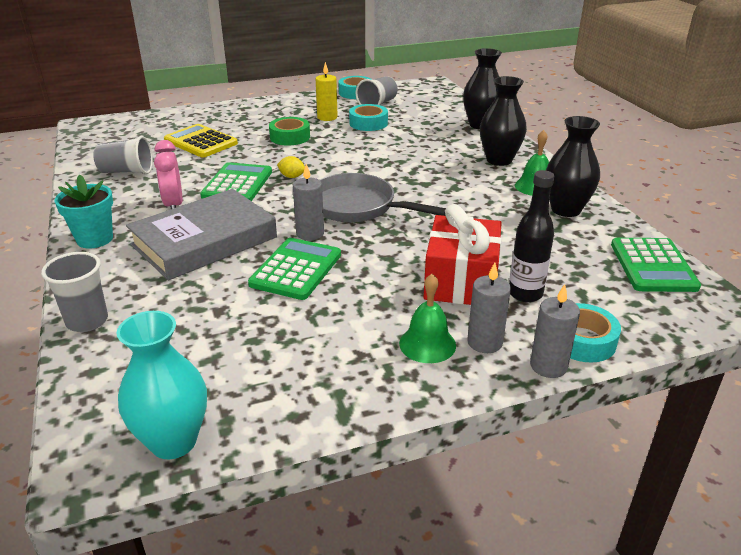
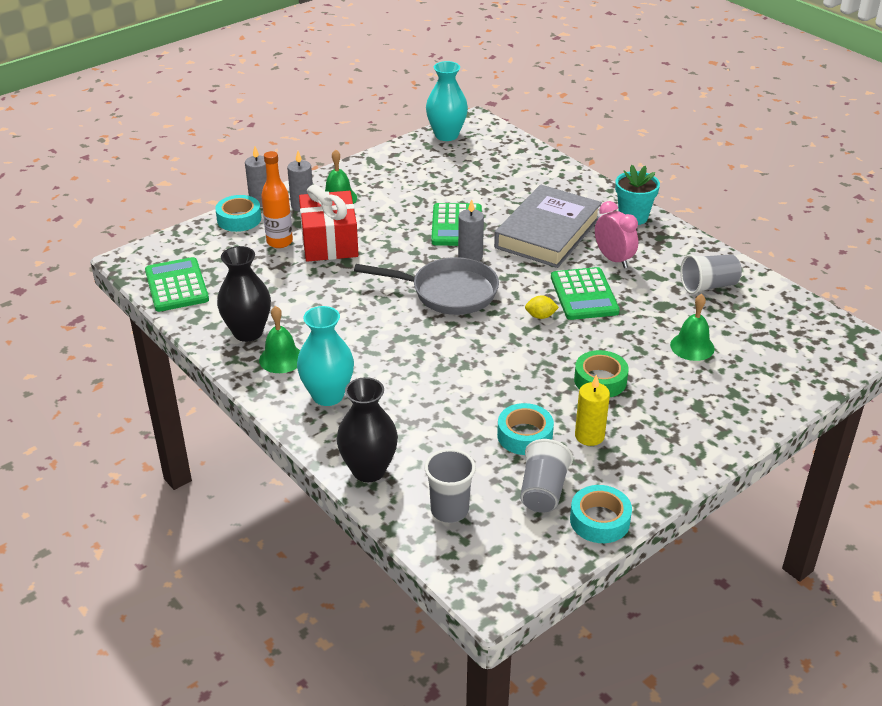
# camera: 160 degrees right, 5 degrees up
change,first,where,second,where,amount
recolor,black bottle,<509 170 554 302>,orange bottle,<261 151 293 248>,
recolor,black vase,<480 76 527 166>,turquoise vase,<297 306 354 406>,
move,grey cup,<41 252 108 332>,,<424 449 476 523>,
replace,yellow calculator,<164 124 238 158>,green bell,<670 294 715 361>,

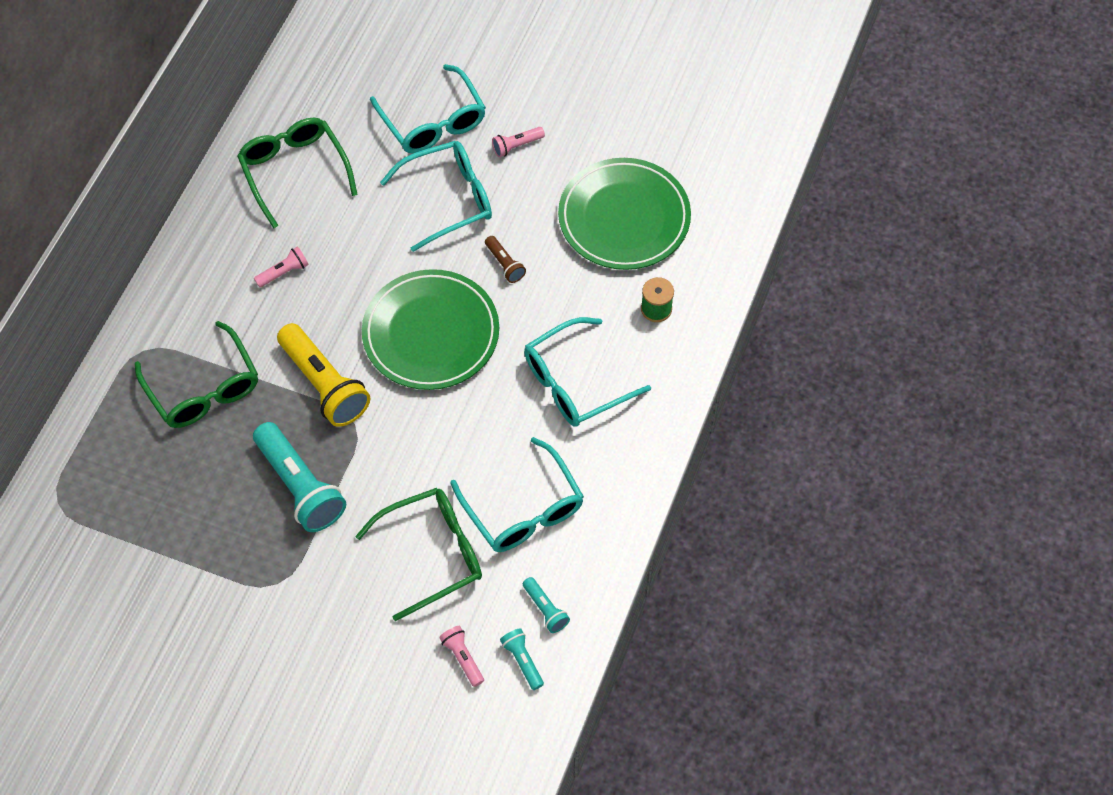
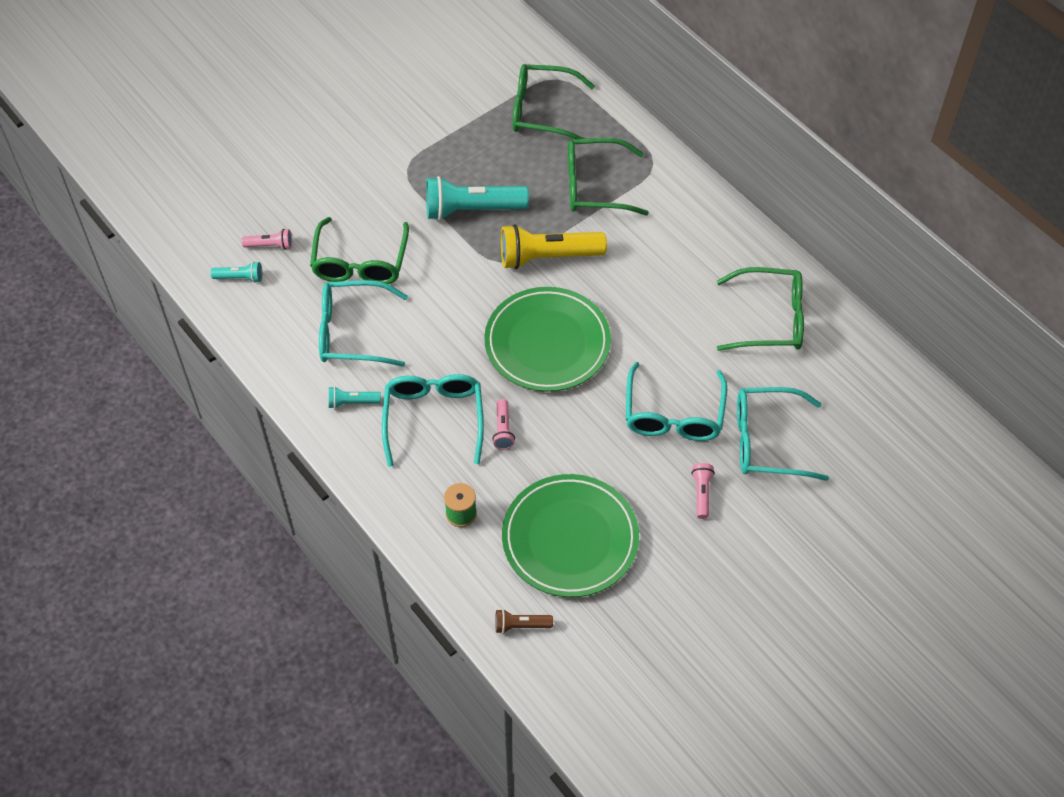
# camera: 120 degrees right, 5 degrees down
change,first,where,second,where,amount
move,turquoise flashlight,<523 577 570 633>,,<329 386 381 409>,
move,pink flashlight,<254 246 309 288>,,<492 399 515 450>,
move,brown flashlight,<485 236 526 283>,,<495 609 553 634>,
insert,,,green glasses,<512 64 595 139>,

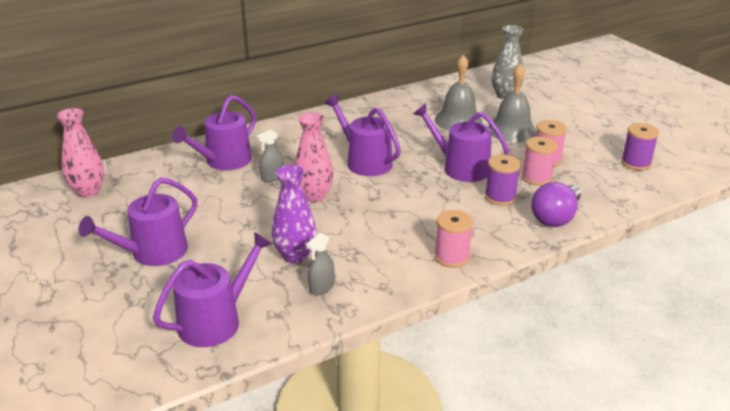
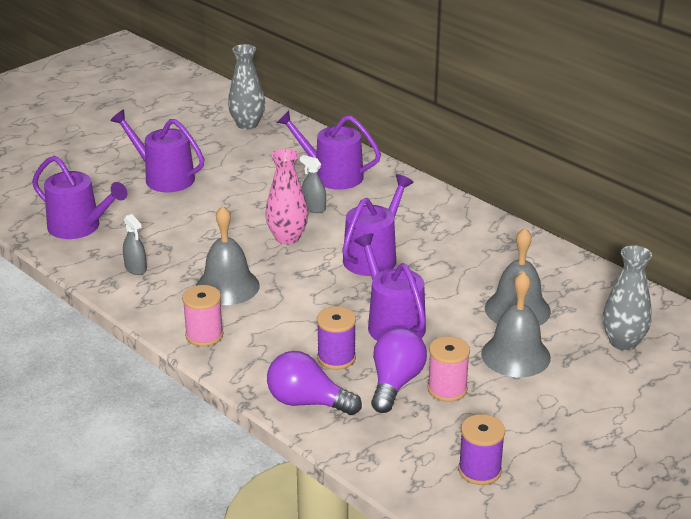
# camera: 75 degrees right, 0 degrees up
change,first,where,second,where,amount
rotate,grey spray bottle,<307 233 335 295>,,<123 214 147 275>,150 degrees counterclockwise
insert,,,grey bell,<196 206 260 305>,
recolor,pink vase,<56 108 104 198>,grey vase,<228 44 265 130>,
rotate,purple watering can,<413 103 509 182>,,<354 233 426 341>,45 degrees counterclockwise
replace,pink spool,<522 137 557 186>,purple light bulb,<371 328 427 413>,
delete,purple vase,<272 165 316 264>,,,

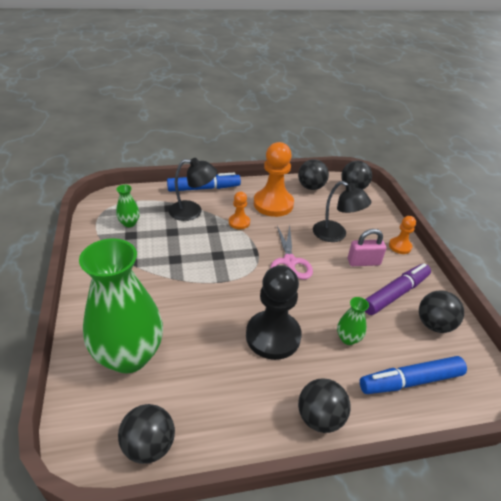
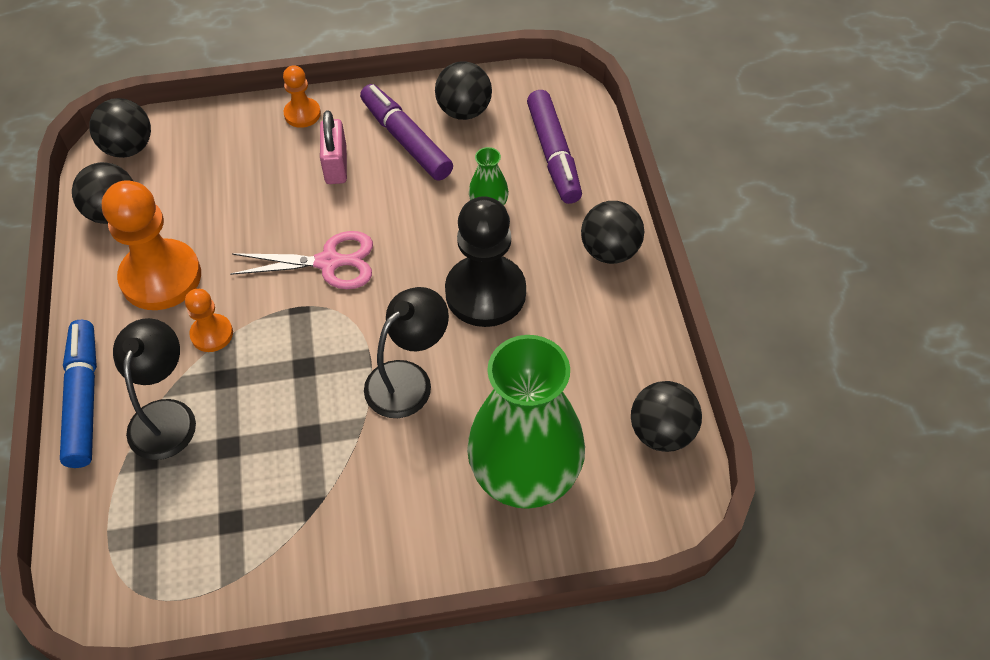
# camera: 85 degrees left, 15 degrees up
change,first,where,second,where,amount
move,black lamp,<313 181 372 242>,,<364 287 449 418>,
recolor,blue marker,<360 356 467 394>,purple marker,<527 90 582 204>,
delete,green vase,<116 185 140 227>,,,

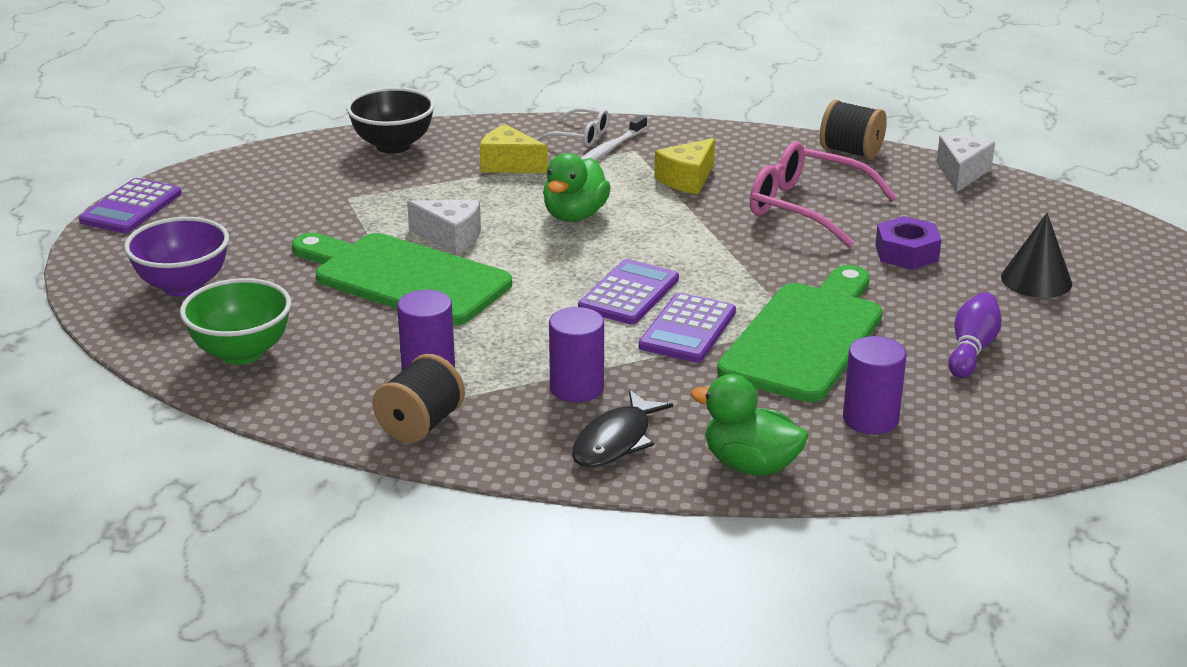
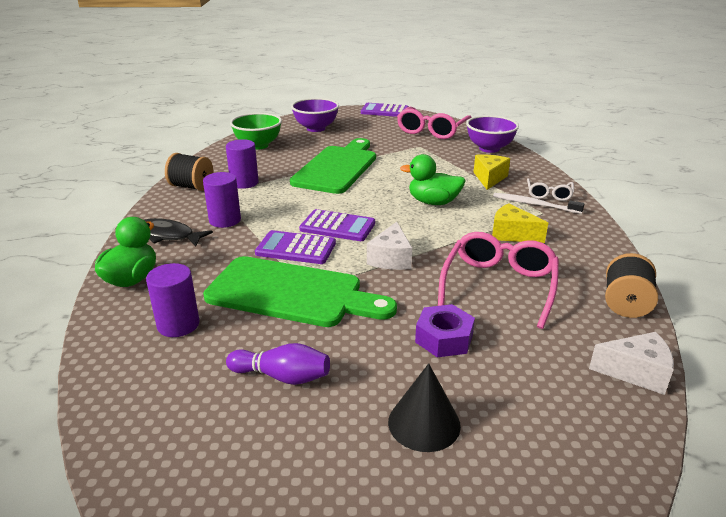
# camera: 80 degrees right, 0 degrees up
change,first,where,second,where,amount
move,white cheese,<407 199 481 254>,,<367 222 412 270>,
insert,,,pink glasses,<397 107 472 139>,
recolor,black bowl,<346 87 435 154>,purple bowl,<466 115 519 153>,

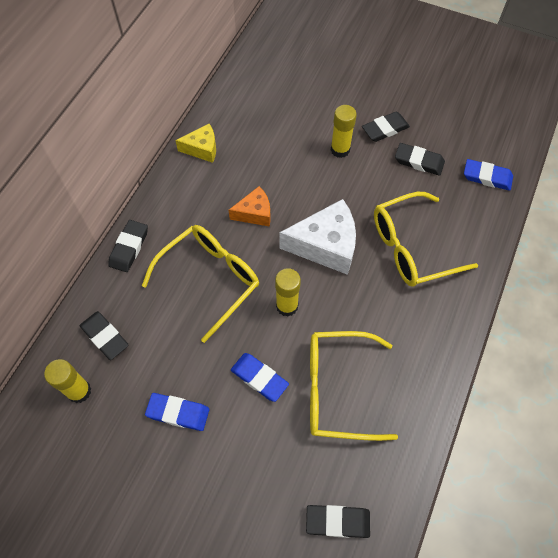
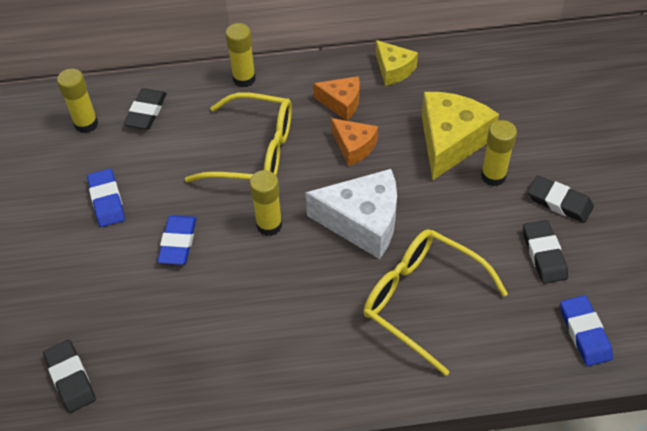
# camera: 60 degrees right, 10 degrees down
change,first,where,second,where,amount
replace,black eraser,<108 220 148 272>,yellow glue stick,<226 23 256 88>,
rotate,white cheese,<280 199 356 275>,,<305 169 397 259>,45 degrees counterclockwise
insert,,,orange cheese,<313 76 360 121>,
insert,,,yellow cheese,<422 92 499 180>,
delete,yellow glasses,<310 331 398 441>,,,

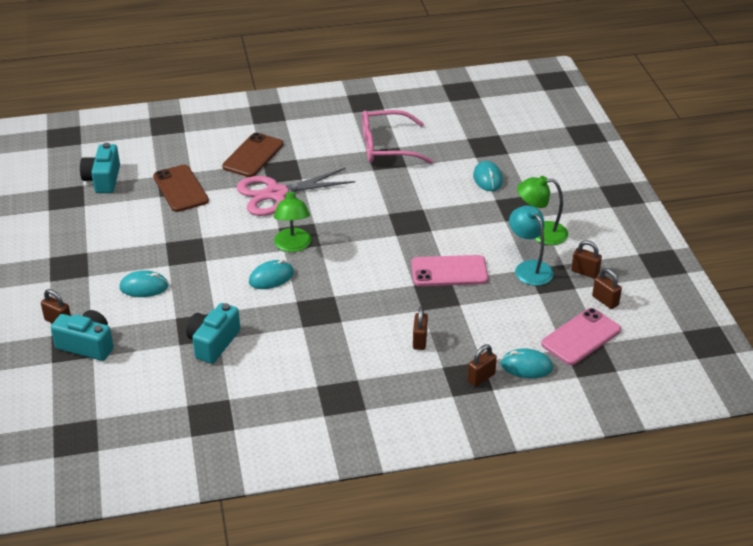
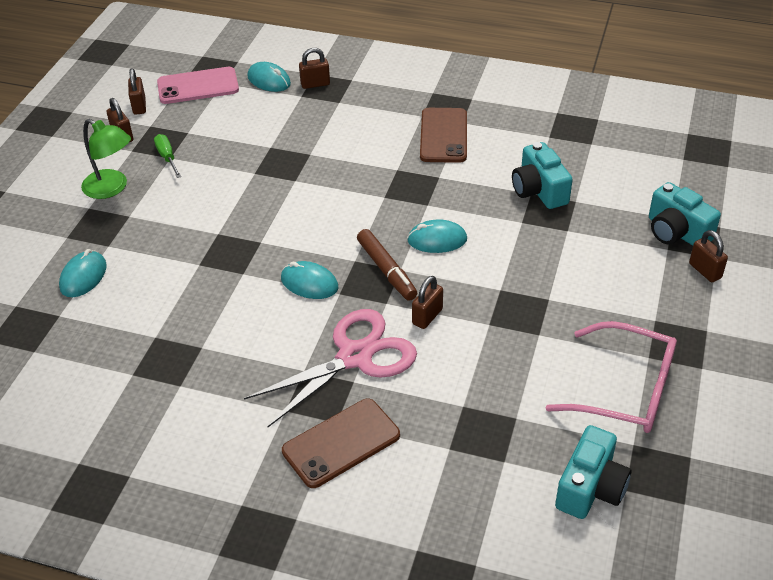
# camera: 150 degrees left, 5 degrees up
change,first,where,second,where,amount
replace,turquoise lamp,<509 206 554 286>,green screwdriver,<154 134 181 178>,
rotate,pink scissors,<237 168 355 216>,,<244 309 417 427>,45 degrees counterclockwise
move,turquoise mouse,<119 270 169 297>,,<281 261 338 299>,
replace,green lamp,<274 187 311 252>,brown marker,<357 229 417 301>,
move,brown padlock,<413 307 428 350>,,<412 276 443 329>,
move,brown phone,<153 165 209 212>,,<420 108 467 163>,
rotate,turquoise camera,<186 303 240 364>,,<512 142 573 209>,105 degrees clockwise
move,pink glasses,<362 110 433 164>,,<546 321 677 433>,
delete,pink phone,<411 255 488 286>,,,

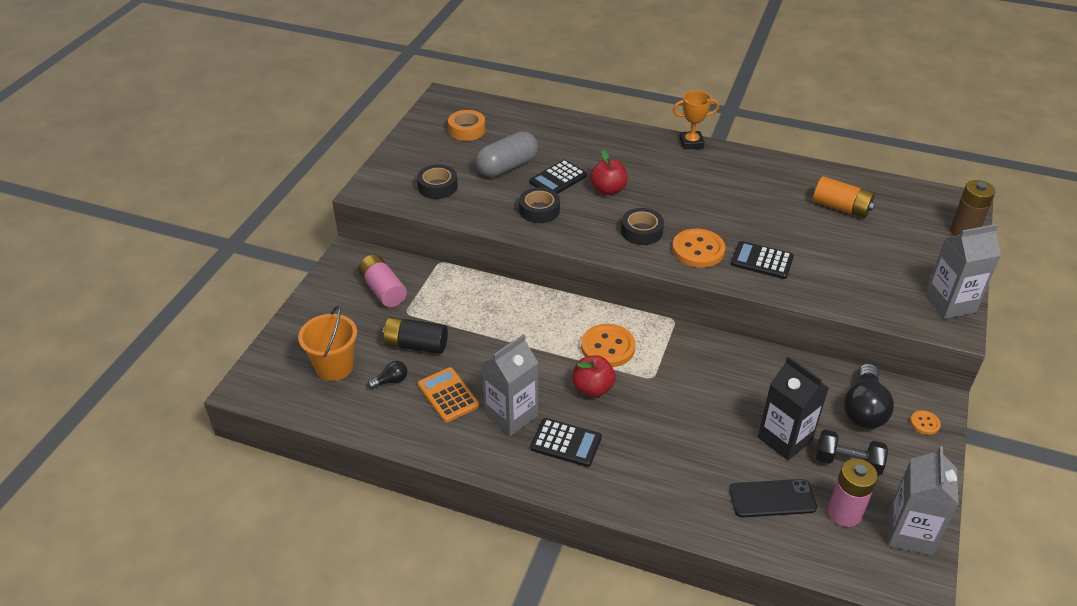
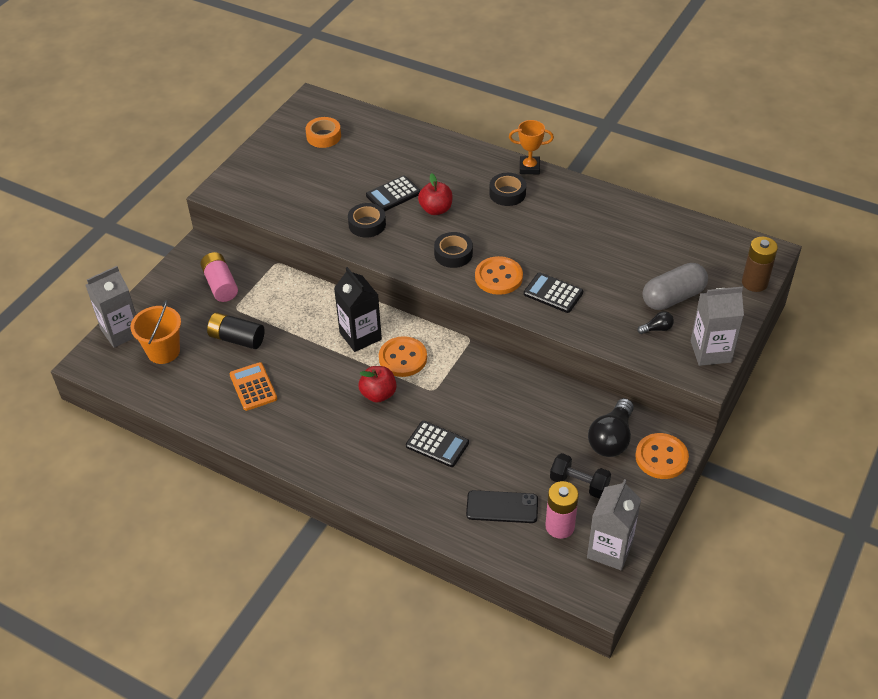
# camera: 10 degrees right, 5 degrees up
change,first,where,second,where,amount
move,grey carton,<482 334 538 436>,,<85 266 136 348>,
move,black carton,<758 356 829 460>,,<334 267 382 352>,
move,black calculator,<530 418 602 467>,,<406 421 469 467>,
move,black tape,<417 165 458 199>,,<489 173 526 206>,
resize,orange button,<910 410 941 435>,,<635 433 689 479>,x2.04
move,black light bulb,<367 361 407 389>,,<637 311 674 334>,
move,grey capsule,<475 131 538 177>,,<643 263 708 310>,
delete,orange battery,<813 176 875 218>,,,

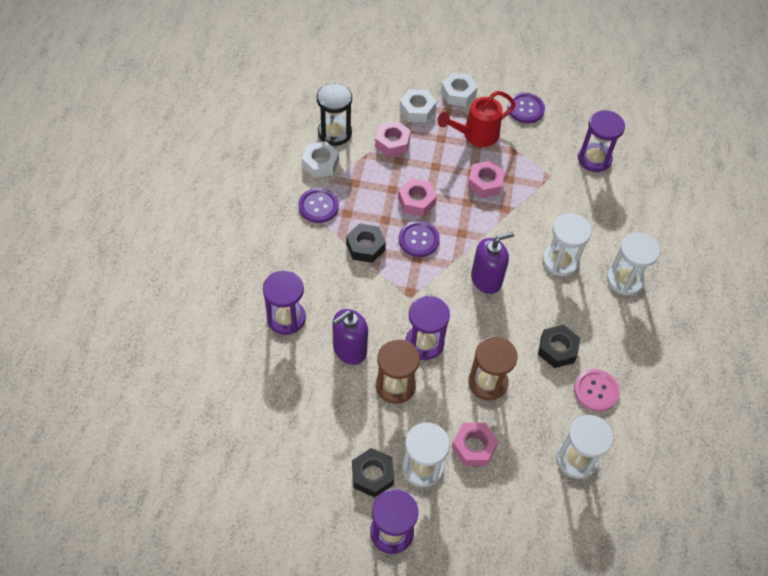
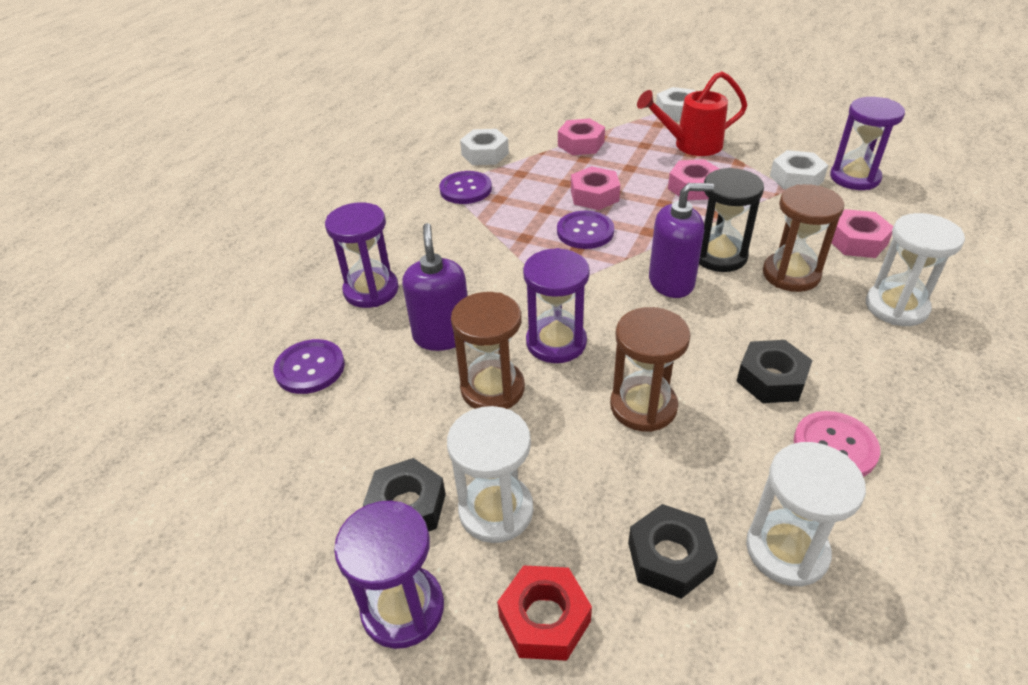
# camera: 20 degrees right, 15 degrees down
change,first,where,second,where,amount
move,purple button,<507 93 545 123>,,<273 339 345 394>,
rotate,purple soap dispenser,<332 309 368 365>,,<402 223 468 351>,105 degrees clockwise
insert,,,red nut,<497 565 592 661>,
move,black nut,<346 223 386 263>,,<628 504 718 599>,
move,black hourglass,<317 83 352 146>,,<699 168 764 272>,
recolor,white hourglass,<543 213 592 276>,brown hourglass,<763 184 844 292>,
move,white nut,<399 89 436 122>,,<770 150 828 189>,
move,pink nut,<452 423 498 466>,,<832 209 893 258>,

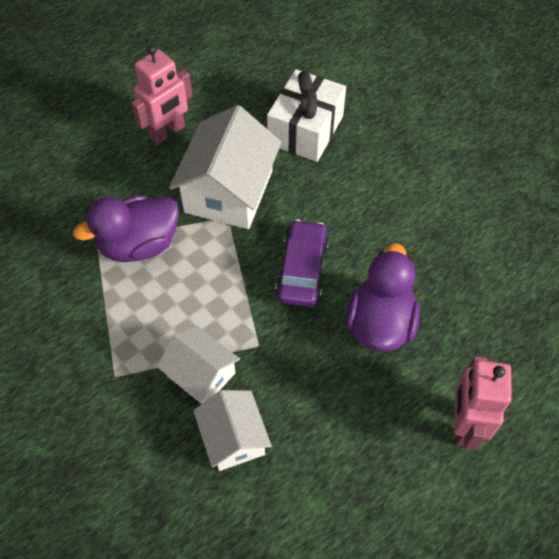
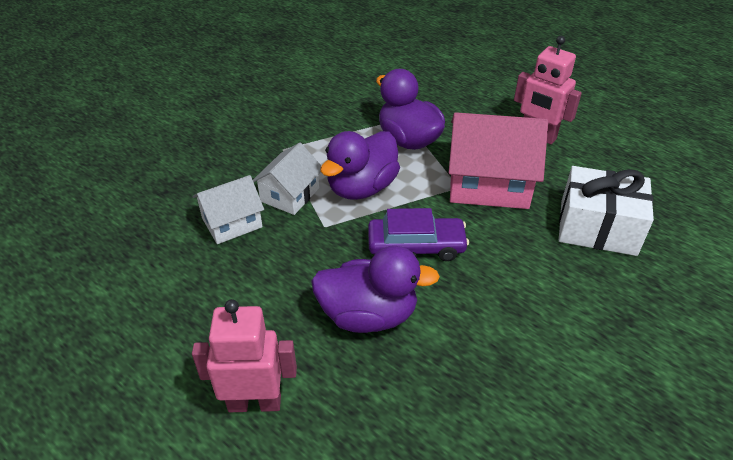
# camera: 80 degrees right, 15 degrees down
change,first,where,second,where,amount
insert,,,purple duck,<320 131 400 200>,
recolor,white house,<169 105 282 229>,pink house,<449 112 548 209>,

